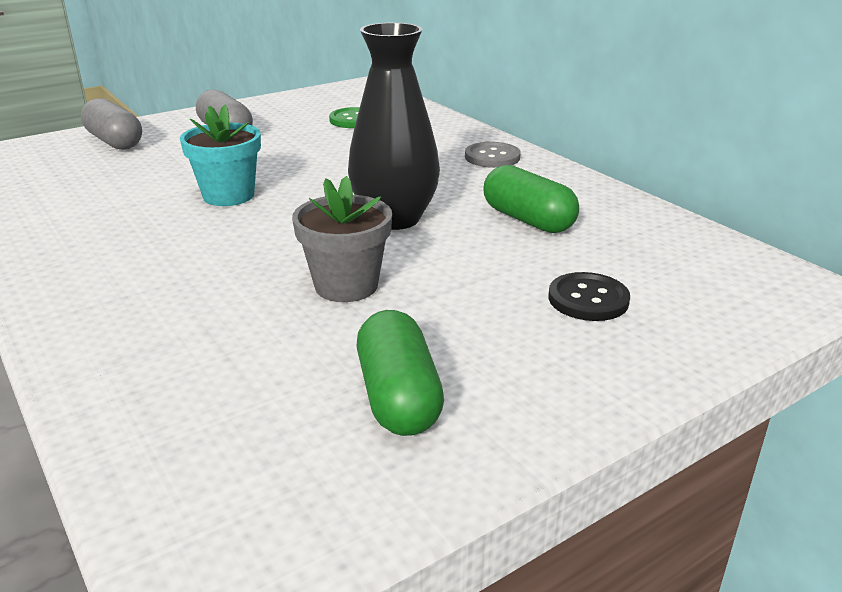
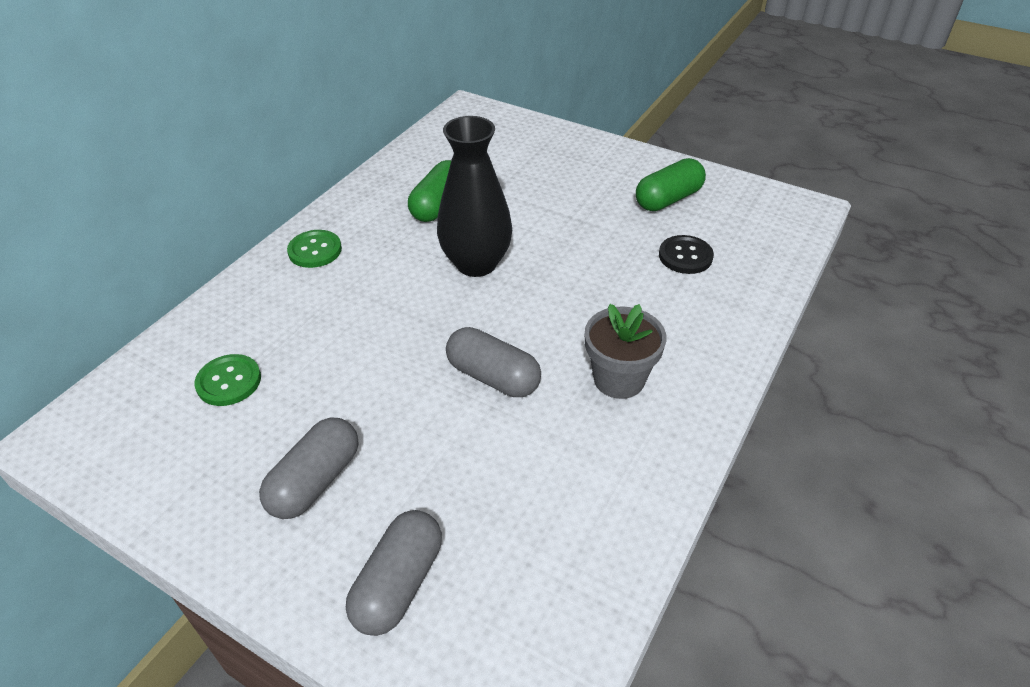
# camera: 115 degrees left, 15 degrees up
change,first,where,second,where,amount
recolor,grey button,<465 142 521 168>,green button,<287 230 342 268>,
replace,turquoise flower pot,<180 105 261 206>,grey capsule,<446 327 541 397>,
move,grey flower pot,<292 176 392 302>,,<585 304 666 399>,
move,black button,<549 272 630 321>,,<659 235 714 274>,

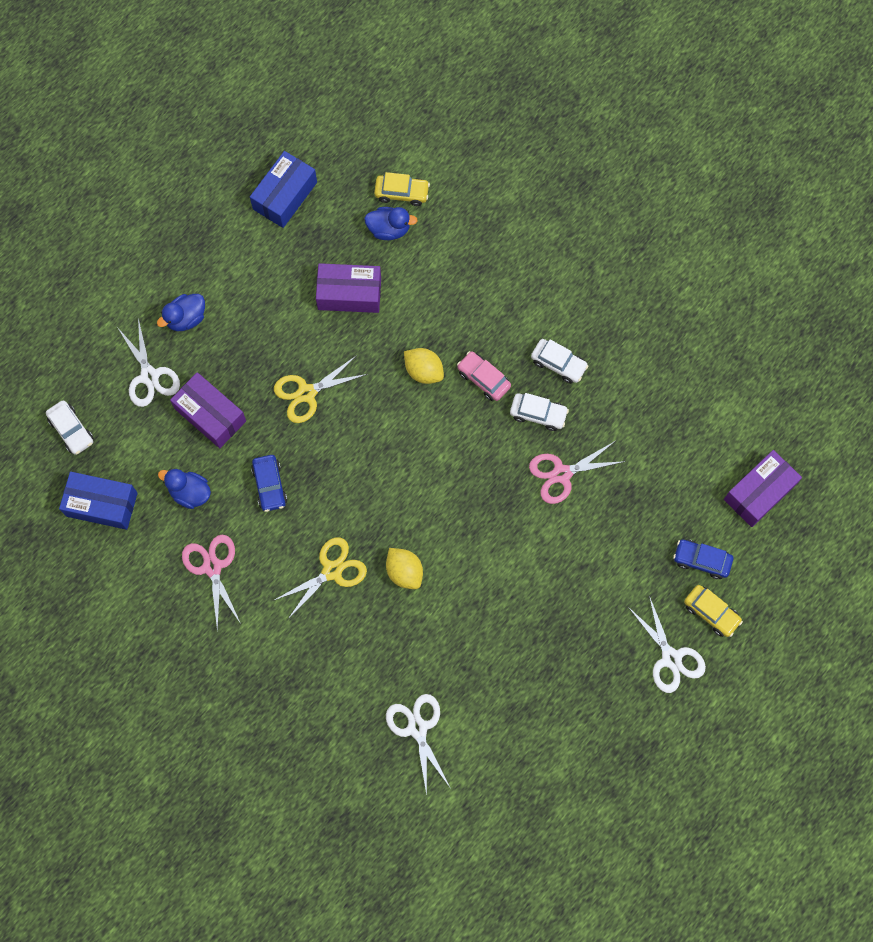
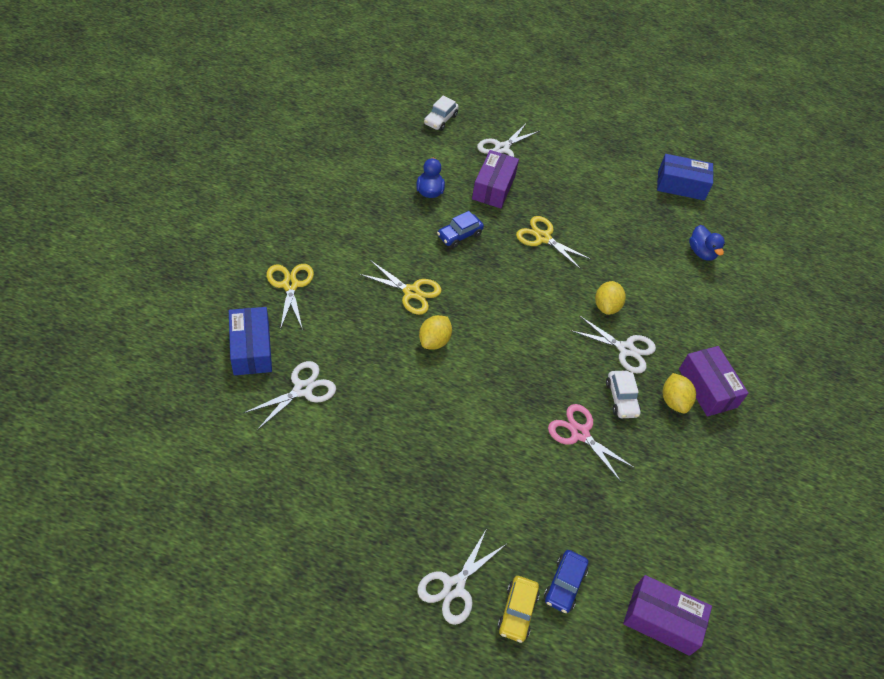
# camera: 60 degrees right, 20 degrees down
change,first,where,second,where,amount
move,blue box,<59 472 138 530>,,<229 307 272 375>,
insert,,,yellow scissors,<267 264 314 330>,
rotate,blue car,<673 540 734 579>,,<544 550 588 613>,150 degrees counterclockwise
replace,pink car,<457 351 511 401>,white scissors,<571 315 656 373>,
replace,white car,<531 339 588 384>,yellow lemon,<663 373 696 413>,
move,purple box,<316 263 381 313>,,<679 346 749 416>,
delete,blue duck,<157 294 205 331>,,,
delete,pink scissors,<182 535 241 632>,,,
delete,yellow car,<374 172 430 206>,,,

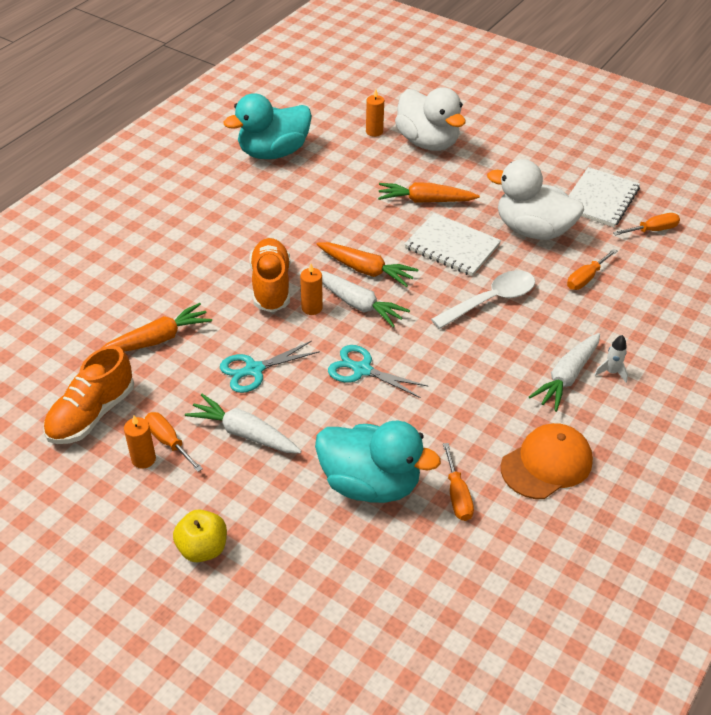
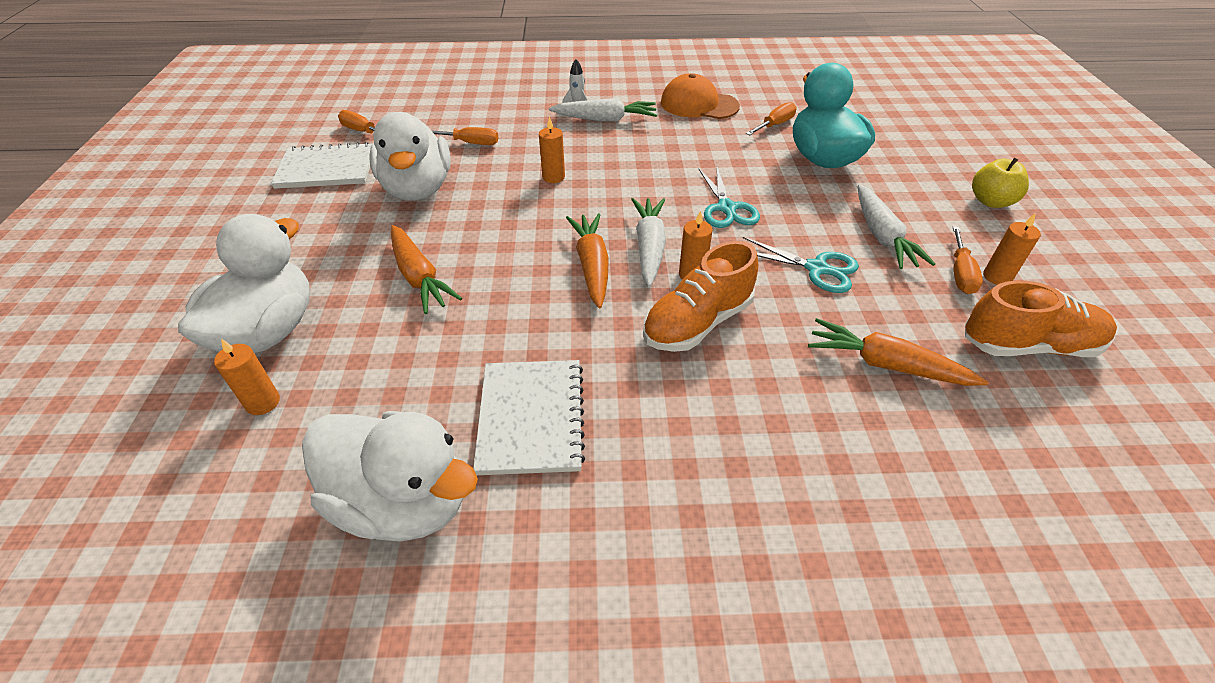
# camera: 125 degrees left, 0 degrees up
change,first,where,second,where,amount
recolor,turquoise duck,<223 93 312 159>,white duck,<302 411 478 541>,
move,white notebook,<404 213 501 276>,,<473 360 585 475>,
replace,white spoon,<431 270 535 329>,orange candle,<539 116 565 183>,

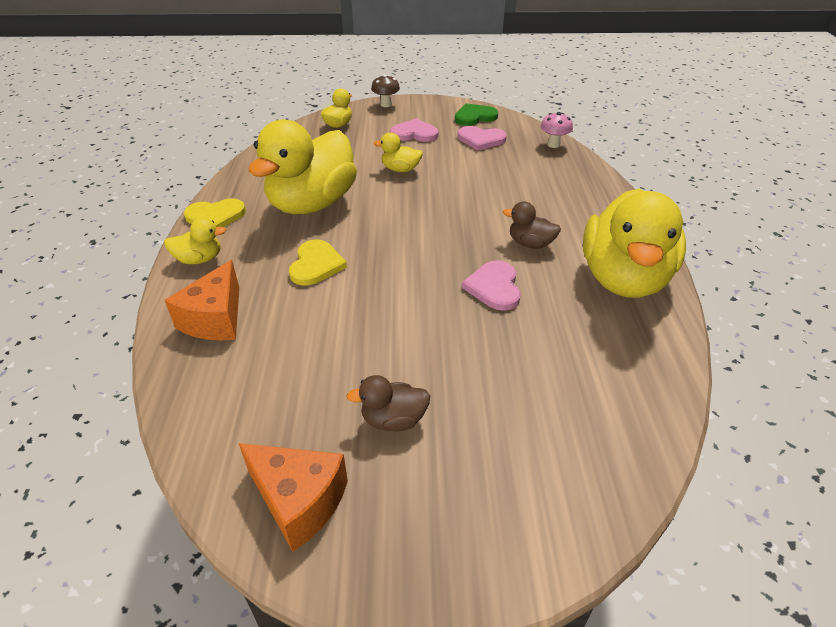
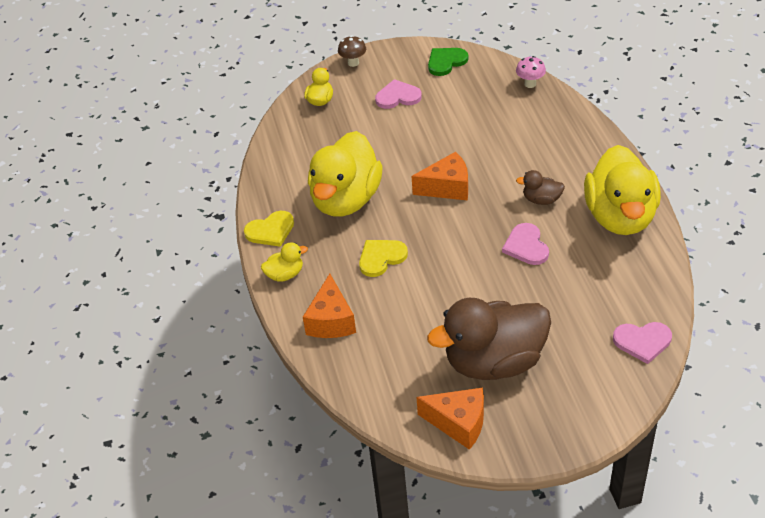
# camera: 10 degrees left, 5 degrees up
change,first,where,second,where,amount
rotate,yellow heart,<289 239 347 286>,,<359 240 408 277>,120 degrees counterclockwise
insert,,,orange cheese,<412 152 468 201>,
resize,brown duck,<346 375 430 432>,,<427 298 551 380>,x2.34
move,pink heart,<458 126 507 151>,,<613 322 672 364>,
delete,yellow duck,<374 133 423 172>,,,

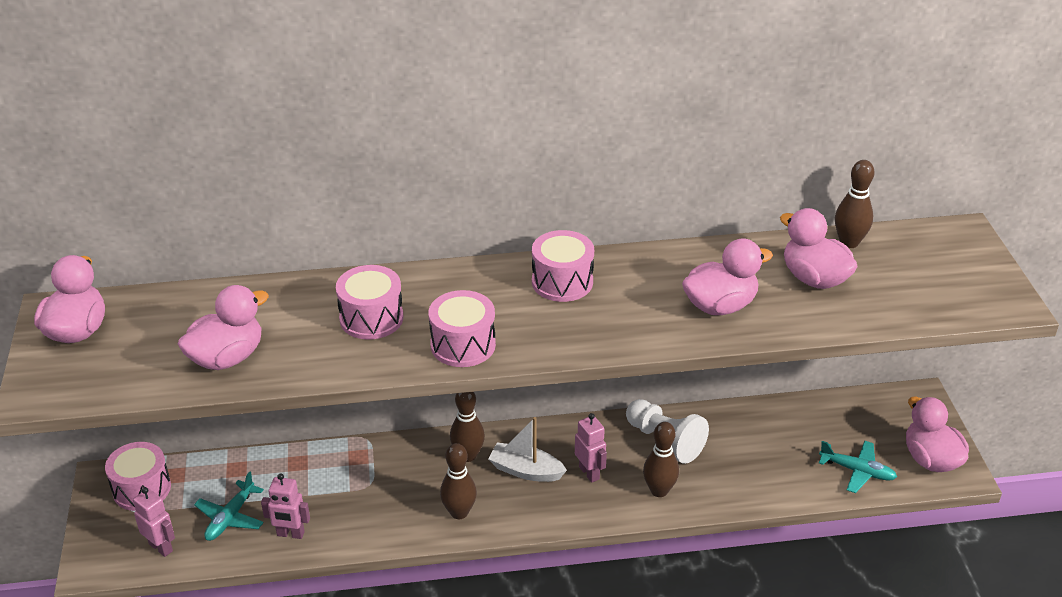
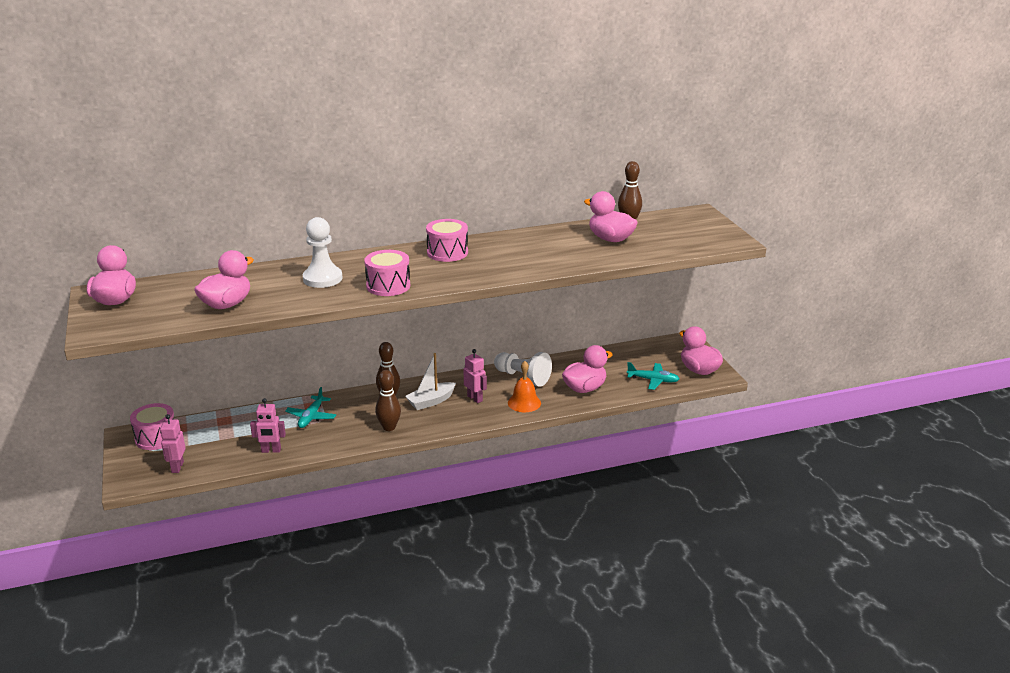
# camera: 10 degrees left, 10 degrees down
change,first,where,second,where,amount
rotate,pink robot,<133 487 175 557>,,<160 414 186 473>,120 degrees counterclockwise
move,turquoise plane,<194 472 264 541>,,<285 387 336 428>,
replace,pink drum,<336 265 403 340>,white pawn,<303 217 343 288>,
rotate,white boat,<488 417 567 482>,,<405 353 456 410>,45 degrees counterclockwise
replace,brown bowling pin,<643 422 679 497>,orange bell,<508 361 541 412>,
move,pink duck,<682 238 773 315>,,<562 345 613 393>,

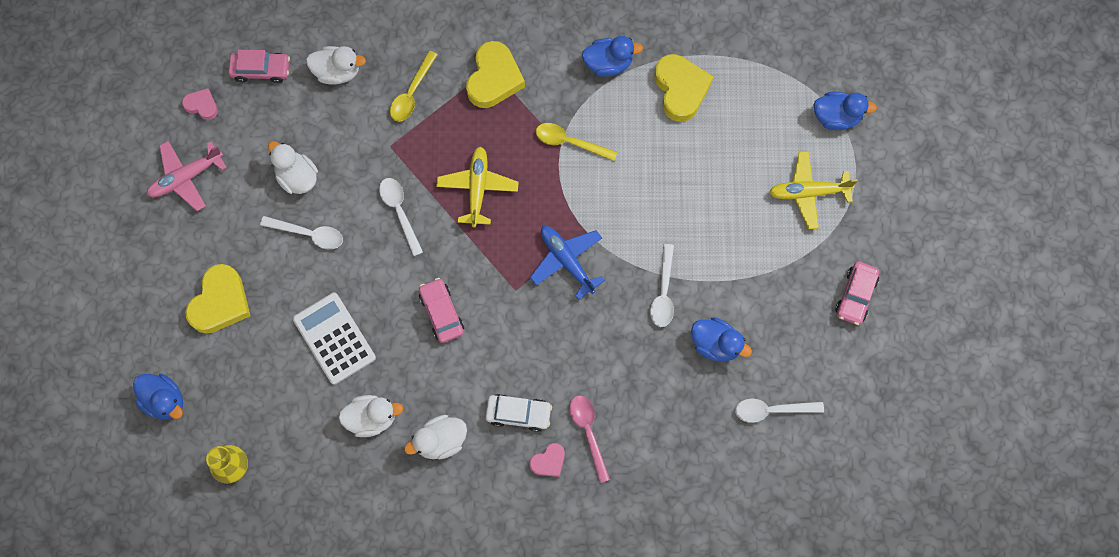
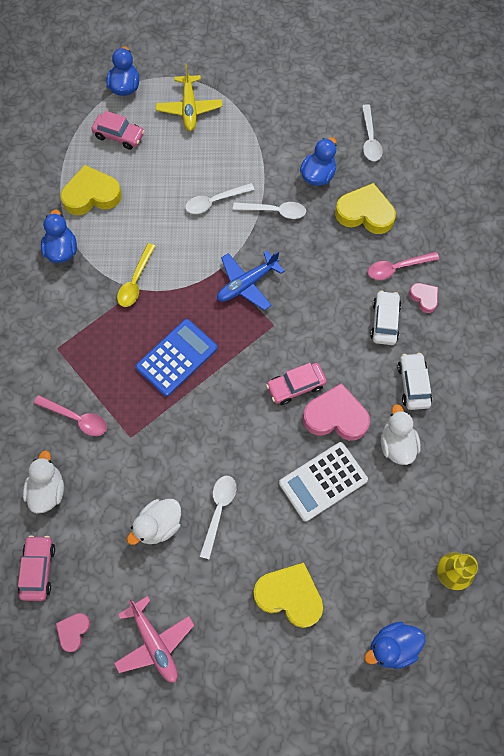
# camera: 90 degrees left, 5 degrees down
change,first,where,second,where,amount
recolor,yellow spoon,<390 51 438 122>,pink spoon,<34 395 107 436>,
move,pink car,<835 262 879 325>,,<92 111 145 150>,
replace,yellow plane,<436 146 519 227>,blue calculator,<136 319 217 396>,
move,white spoon,<379 178 423 256>,,<185 183 255 214>,
insert,,,pink heart,<303 383 370 441>,
move,yellow heart,<466 41 525 108>,,<335 183 396 234>,
rotate,blue duck,<133 374 183 419>,,<364 622 425 669>,150 degrees counterclockwise
replace,white duck,<404 415 467 459>,white car,<397 353 432 410>,

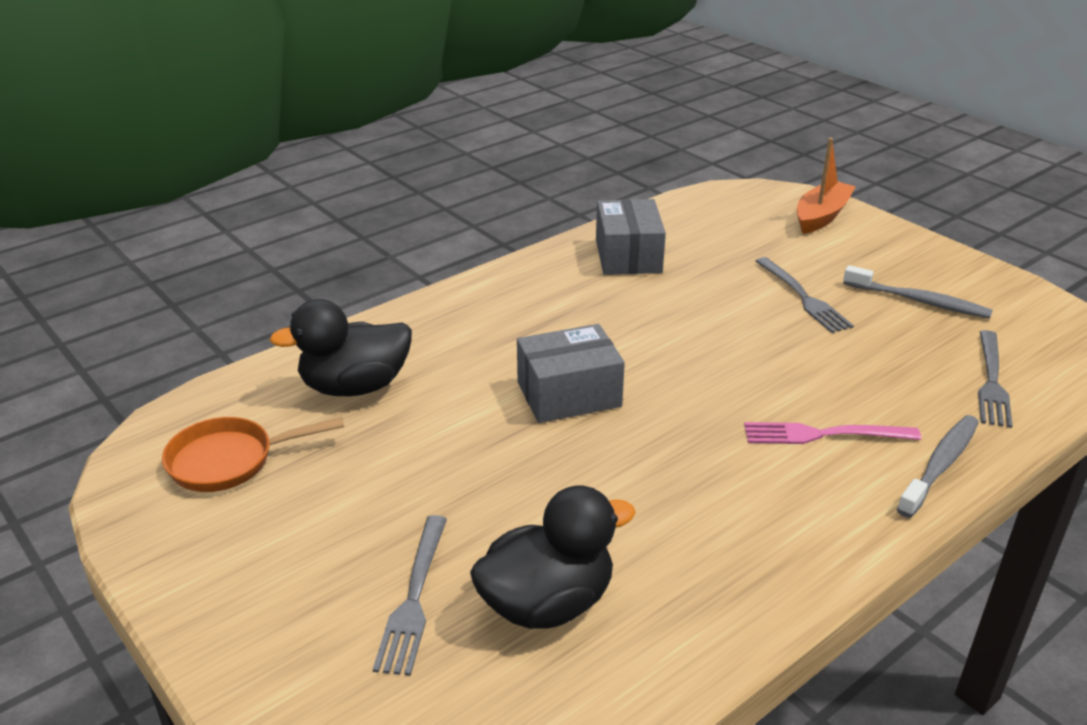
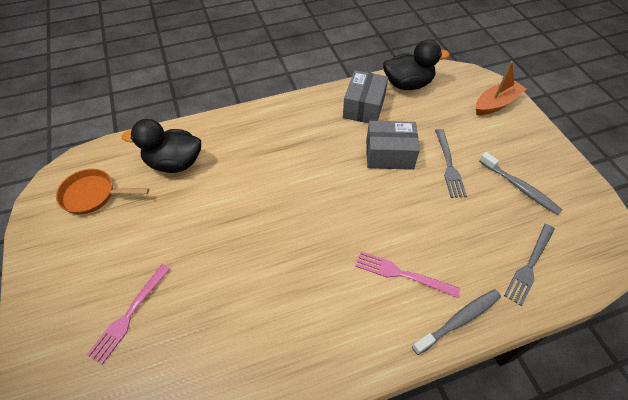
# camera: 20 degrees right, 20 degrees up
change,first,where,second,where,amount
recolor,grey fork,<373 515 447 676>,pink fork,<87 264 170 365>,
move,grey box,<517 324 625 423>,,<366 121 420 170>,
move,black duck,<470 485 636 629>,,<383 39 450 90>,

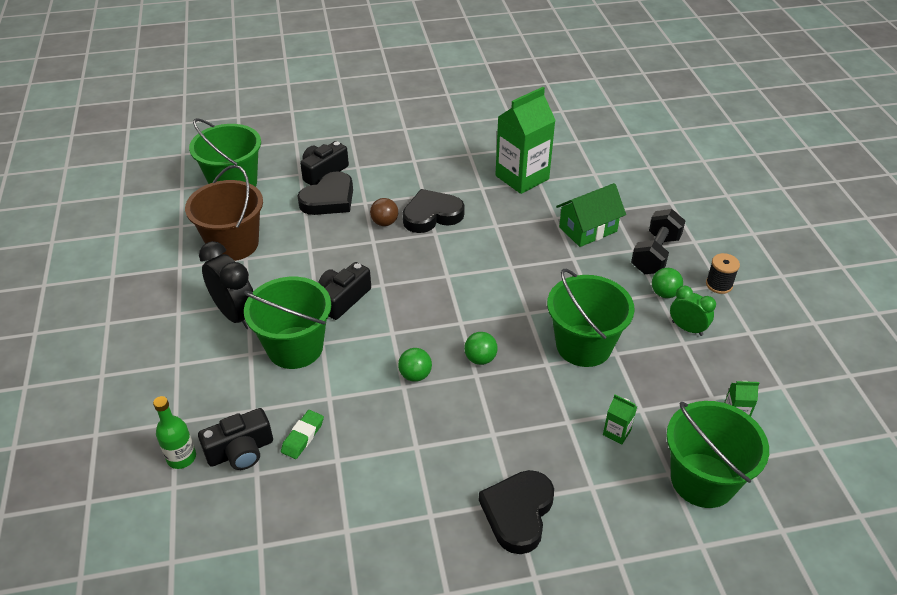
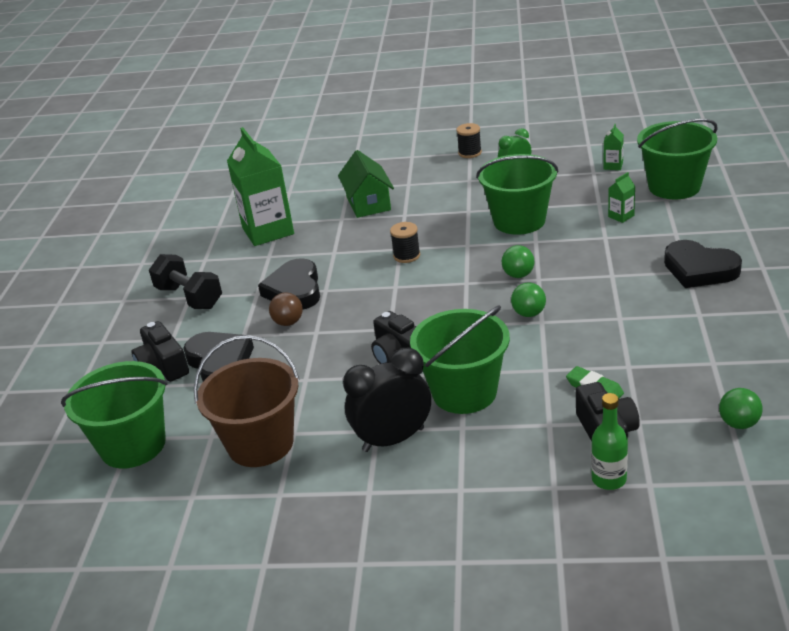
# camera: 70 degrees left, 10 degrees down
change,first,where,second,where,amount
move,black dumbbell,<631 209 685 274>,,<149 254 222 309>,
insert,,,black spool,<390 222 420 263>,
move,green ball,<652 268 683 298>,,<719 388 763 429>,

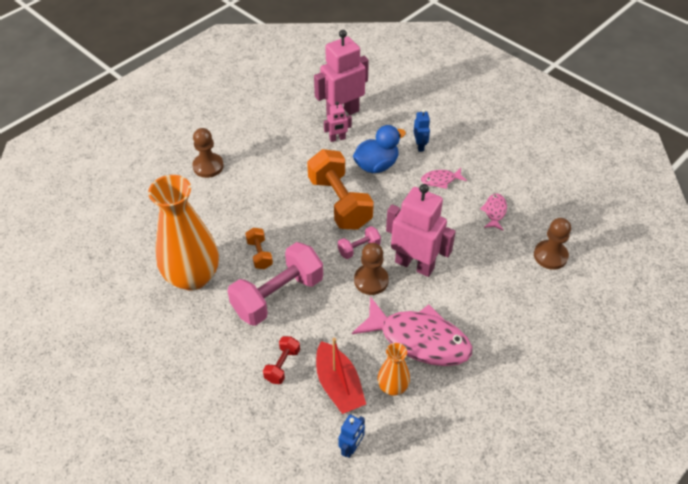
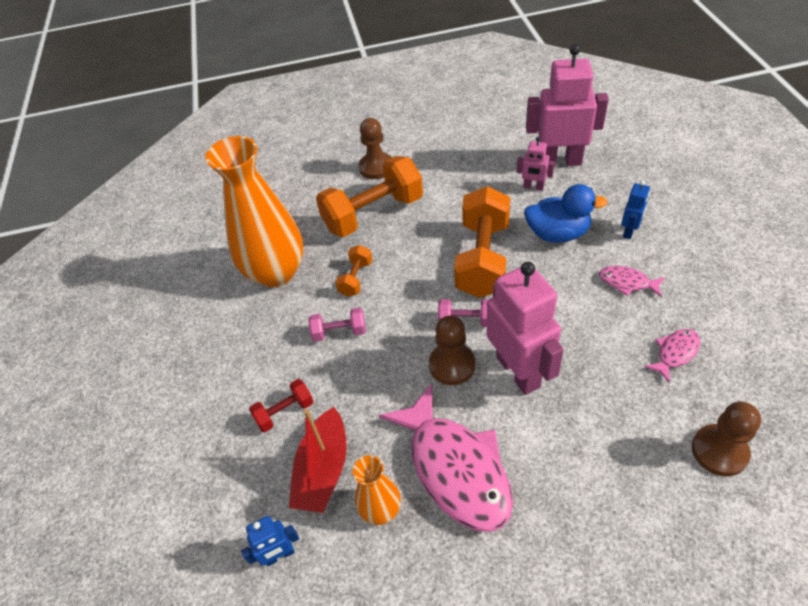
# camera: 40 degrees right, 0 degrees up
change,first,where,second,where,amount
resize,pink dumbbell,<227 242 323 326>,,<309 308 366 342>,x0.47
insert,,,orange dumbbell,<316 156 423 237>,

